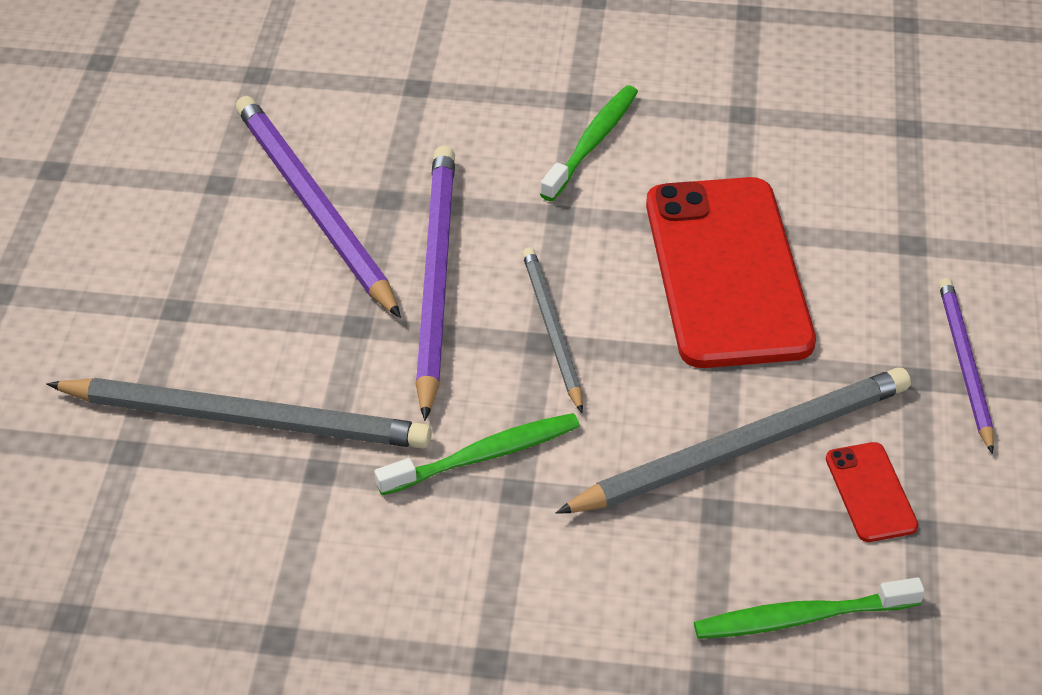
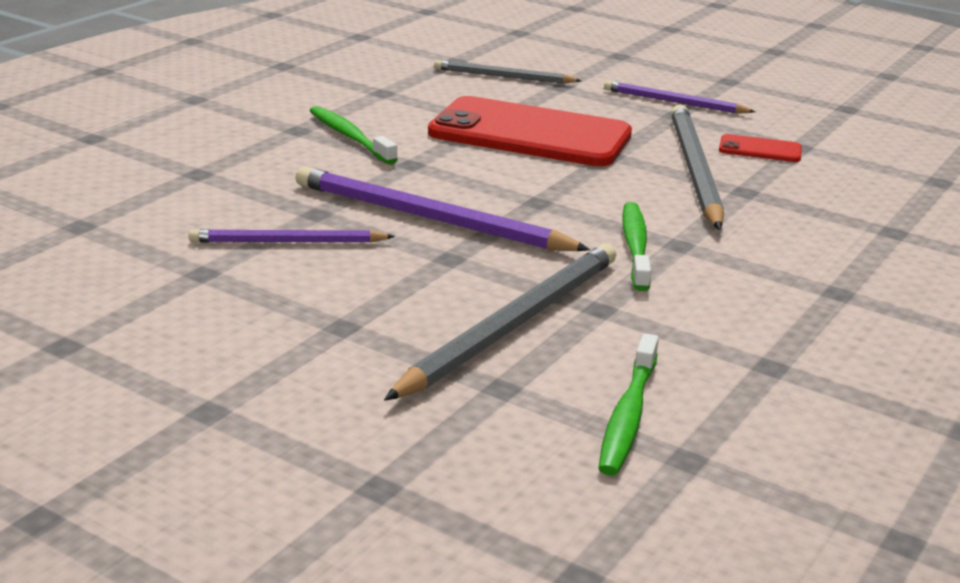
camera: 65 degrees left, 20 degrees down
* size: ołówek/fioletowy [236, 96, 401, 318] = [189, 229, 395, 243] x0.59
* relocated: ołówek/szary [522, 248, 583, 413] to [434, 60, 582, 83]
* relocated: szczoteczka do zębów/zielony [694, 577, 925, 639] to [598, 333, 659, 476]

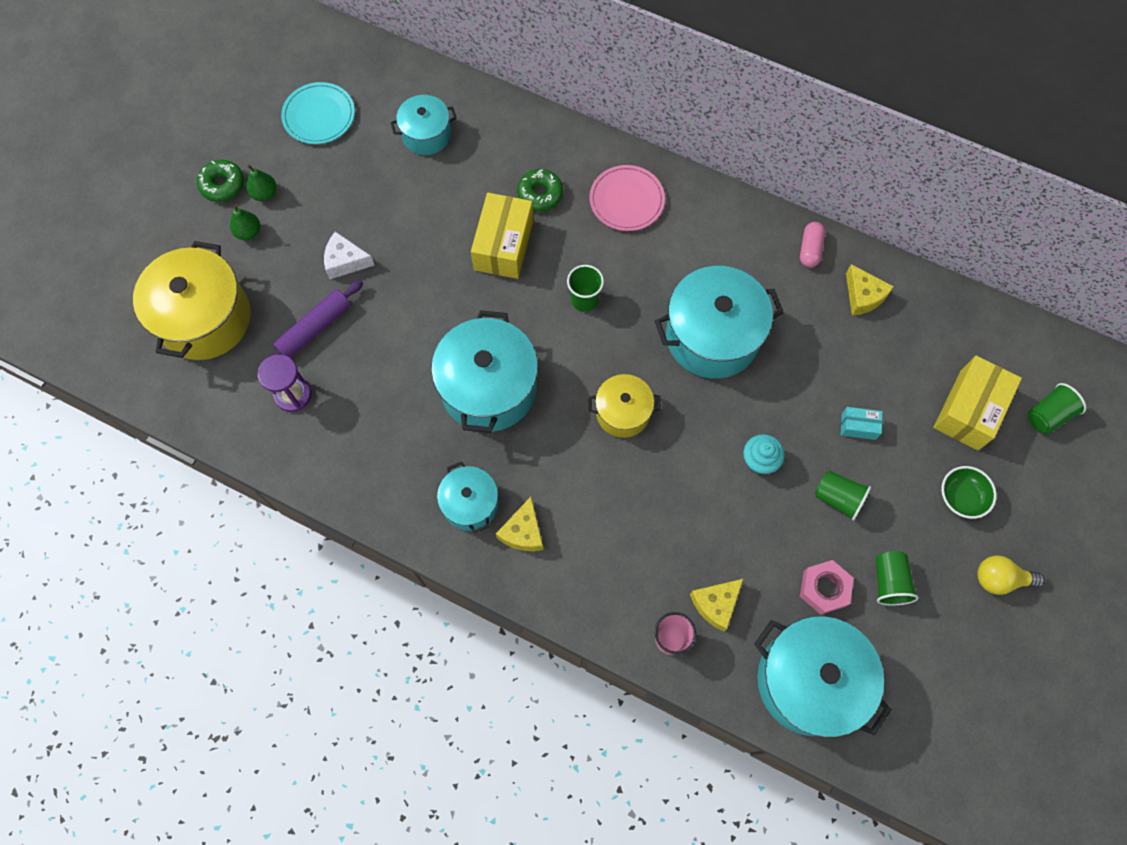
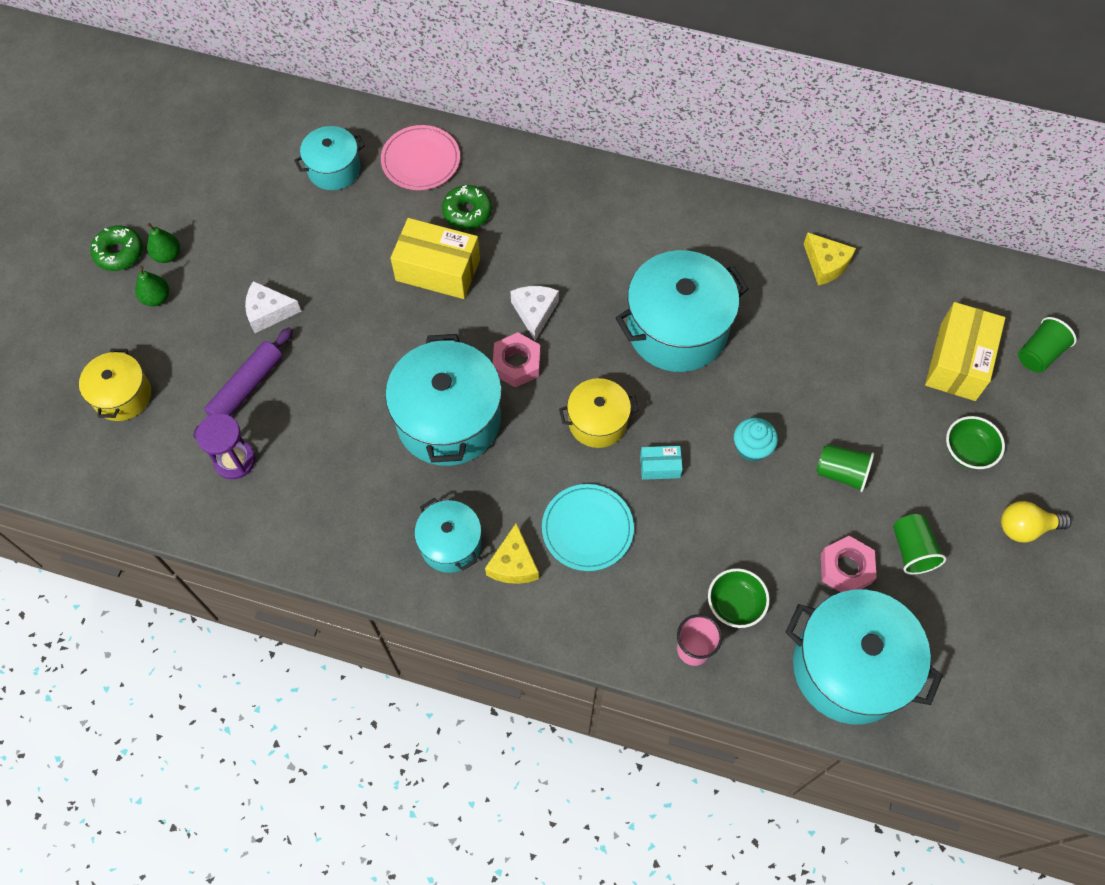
camera: 10 degrees left, 5 degrees down
* relocated: talerz/turkusowy [281, 82, 355, 144] to [542, 484, 634, 571]
* relocated: talerz/różowy [589, 165, 665, 231] to [381, 125, 460, 190]
* spun: pudełko/żółty [471, 193, 533, 279] = [391, 218, 480, 299] 75 degrees counterclockwise
* missing: kapsułka/różowy [800, 222, 825, 268]
* size: garnek/żółty [133, 241, 250, 360] = [79, 349, 151, 421] x0.56
* exchanged: szklanka/zielony [567, 265, 604, 312] to ser/biały [510, 286, 559, 341]
* relocated: pudełko/turkusowy [841, 407, 882, 440] to [640, 446, 683, 480]
* exchanged: ser/żółty [690, 579, 743, 631] to miska/zielony [708, 568, 770, 628]
* appeared: nakrętka/różowy [493, 332, 540, 388]

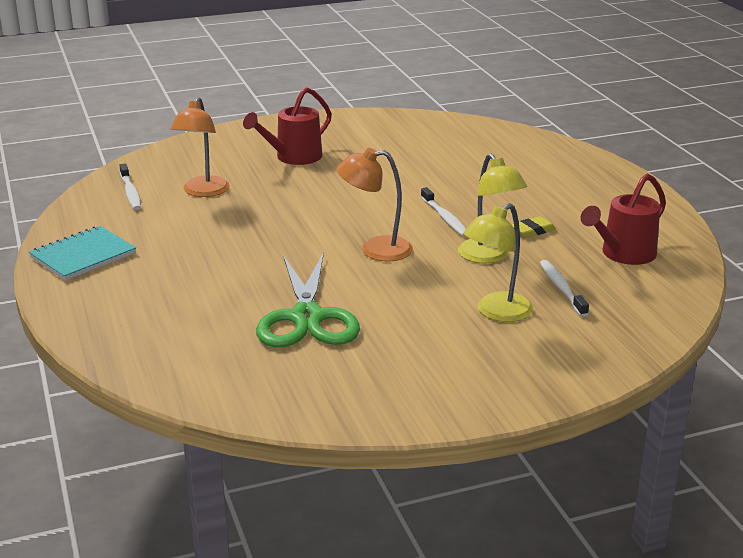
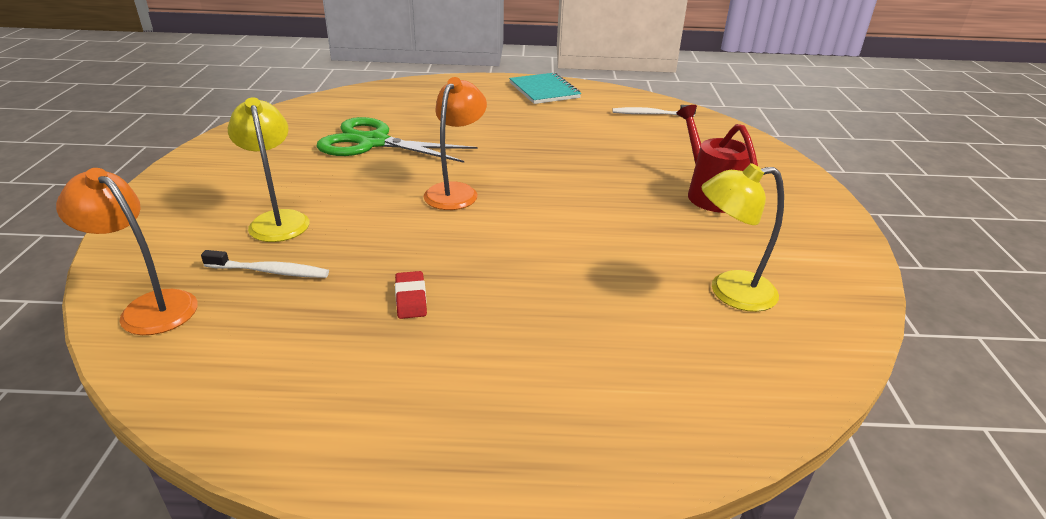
camera: 110 degrees right, 5 degrees up
* relocated: lampka/pomarańczowy [171, 97, 230, 197] to [56, 168, 198, 335]
* relocated: lampka/żółty [458, 153, 527, 263] to [701, 163, 784, 312]
* missing: konewka/czerwony [581, 174, 666, 265]
* missing: szczoteczka do zębów/biały [421, 187, 466, 237]
* colour: gumka do mazania/żółty [512, 216, 556, 238] to gumka do mazania/czerwony [395, 271, 427, 319]

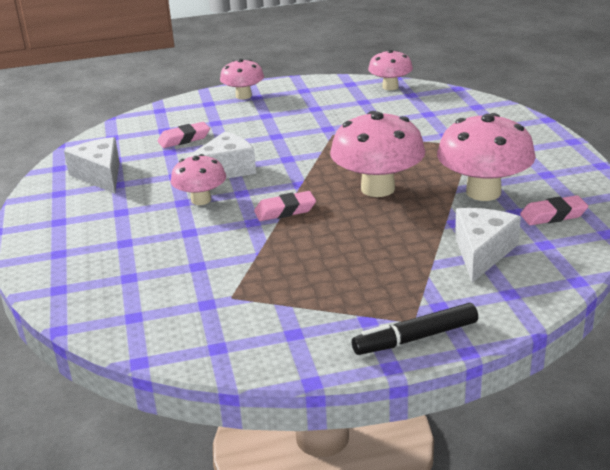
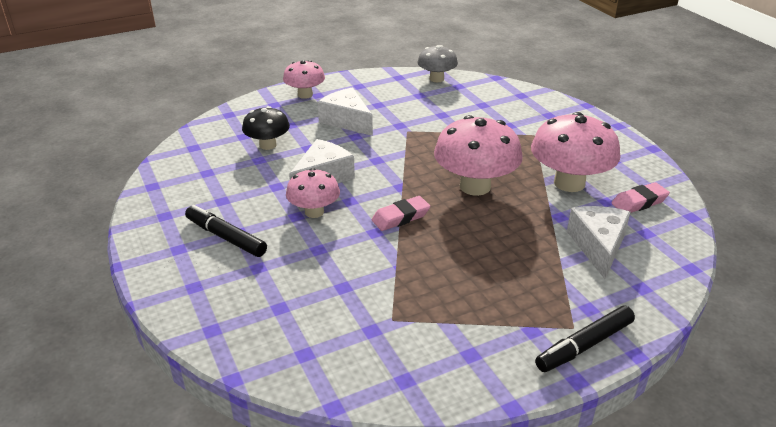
camera: 15 degrees left, 5 degrees up
* colour: grzyb/różowy [368, 49, 413, 90] to grzyb/szary [417, 45, 458, 82]
* exchanged: gumka do mazania/różowy [158, 122, 210, 148] to grzyb/czarny [242, 106, 290, 150]
* relocated: ser/biały [64, 137, 120, 194] to [318, 88, 373, 136]
* appeared: flamaster/czarny [185, 205, 267, 257]

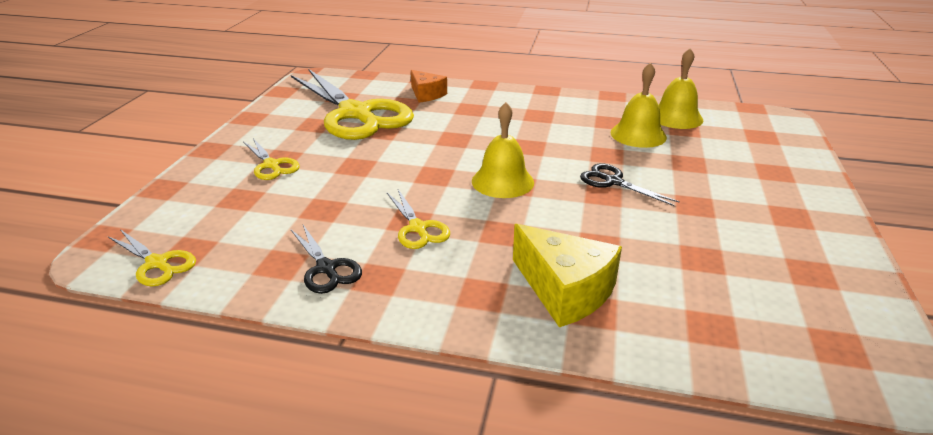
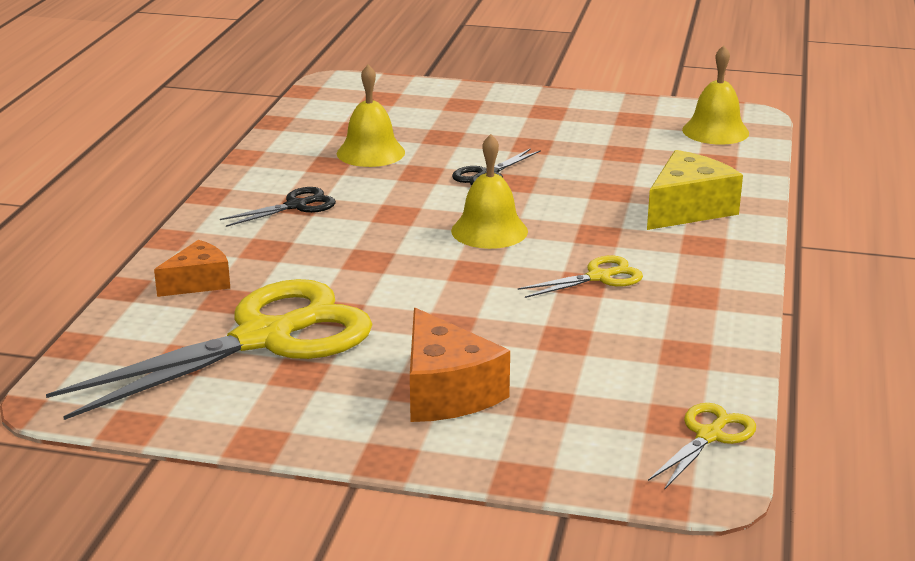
camera: 90 degrees left, 5 degrees down
* relocated: dzwonek/żółty [659, 48, 703, 129] to [682, 45, 749, 145]
* exchanged: nożyczki/żółty [243, 138, 300, 180] to ser/pomarańczowy [410, 308, 510, 422]
* relocated: nożyczki/czarny [291, 225, 362, 294] to [220, 187, 336, 227]

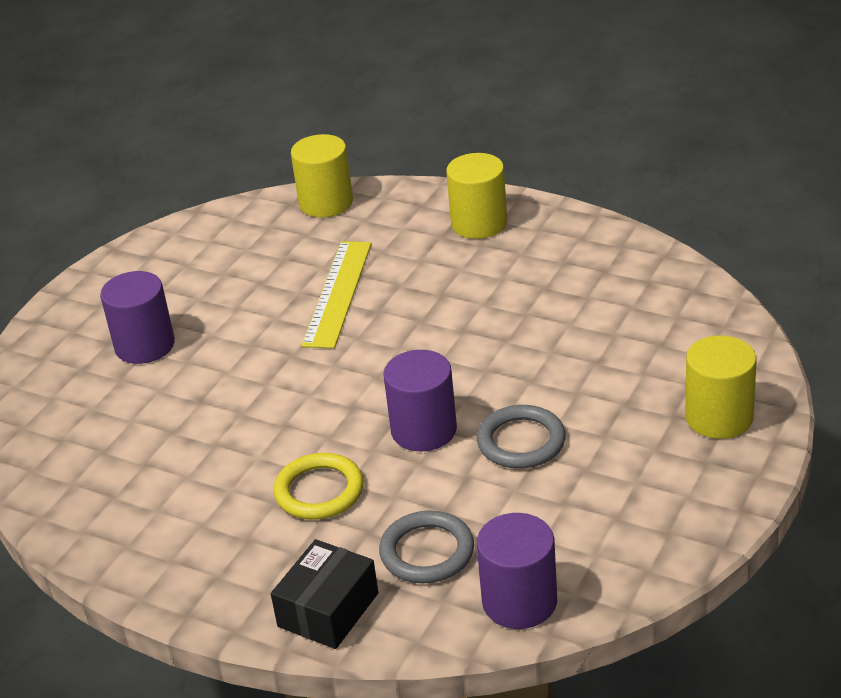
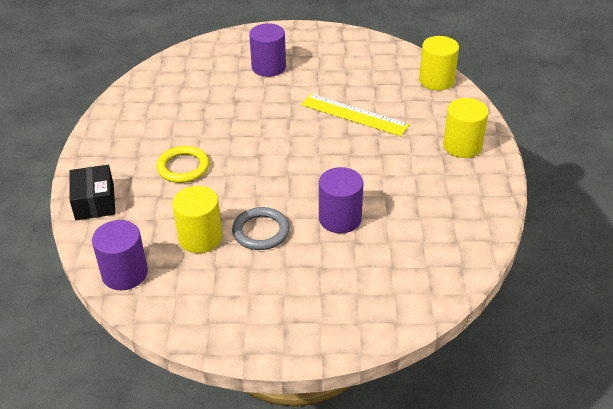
camera: 60 degrees right, 5 degrees up
* spun: linijka/żółty [302, 241, 372, 349] = [301, 94, 410, 136] 45 degrees clockwise
* relocated: walec/żółty [685, 335, 757, 439] to [172, 186, 222, 253]
* relocated: walec/fioletowy [383, 350, 457, 451] to [319, 167, 363, 233]
* missing: pierścień/szary [379, 510, 474, 583]
* spun: pudełko/czarny [271, 539, 378, 649] = [69, 165, 115, 220] 75 degrees clockwise

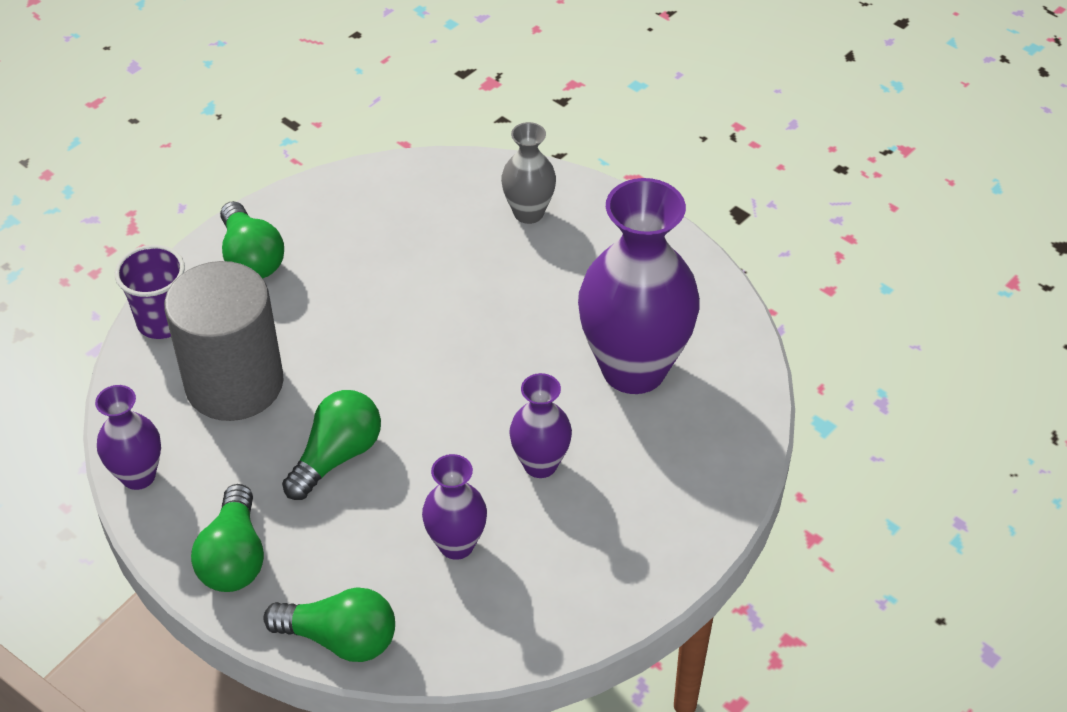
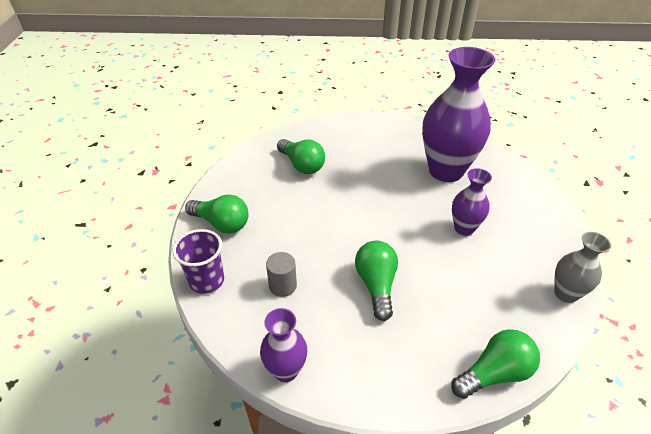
camera: 40 degrees left, 5 degrees down
* relocated: wazon/szary [501, 122, 556, 224] to [554, 232, 611, 303]
* size: walec/szary [164, 261, 284, 421] = [266, 252, 297, 297] x0.43
* missing: wazon/fioletowy [422, 454, 487, 560]
* relocated: żarówka/zielony [191, 484, 264, 592] to [277, 139, 325, 174]

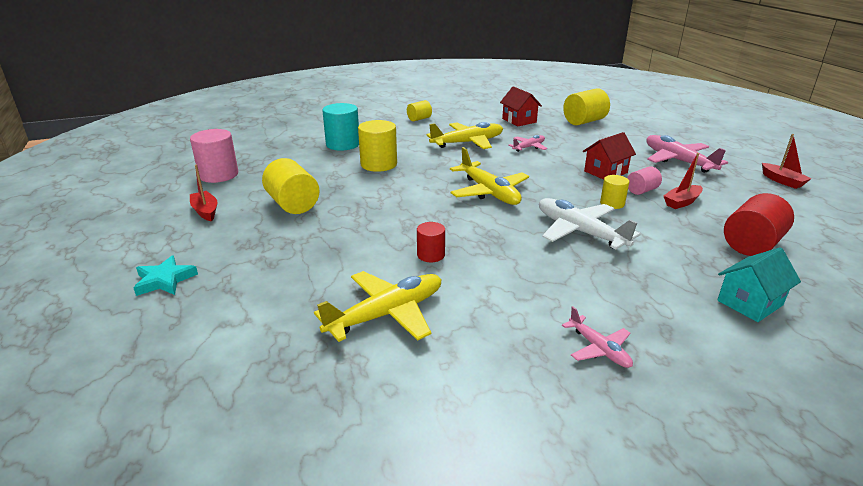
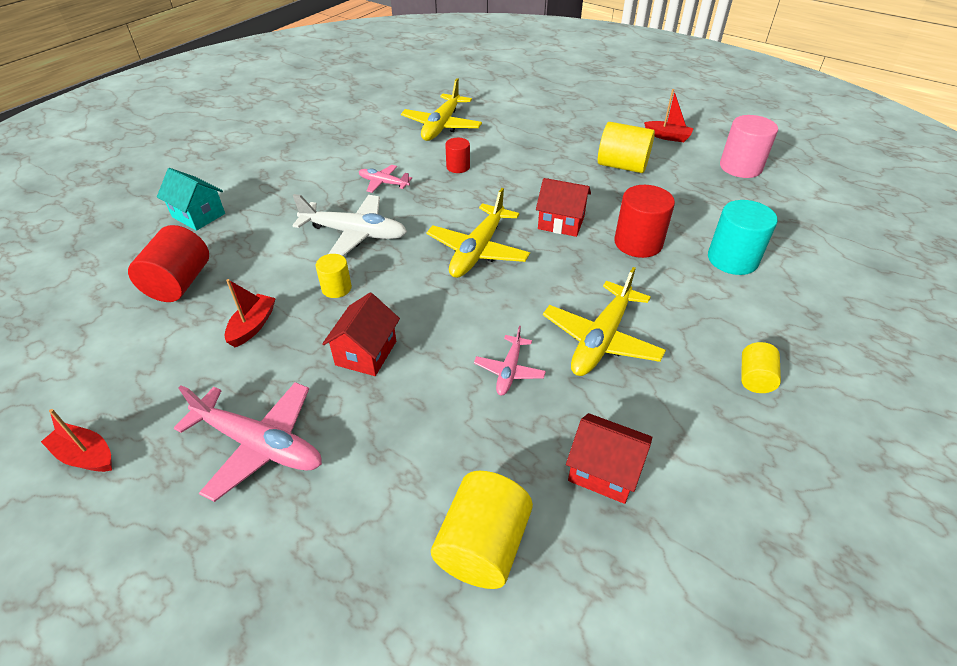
camera: 145 degrees right, 15 degrees up
* colour: walec/żółty [358, 120, 397, 172] to walec/czerwony [614, 185, 675, 258]
* spun: samolot/żółty [450, 147, 529, 205] = [426, 188, 530, 278] 90 degrees counterclockwise
* missing: walec/różowy [627, 166, 662, 195]
* spun: domek/turkusowy [717, 247, 801, 322] = [157, 168, 225, 231] 75 degrees counterclockwise
* missing: gwiazda/turkusowy [134, 255, 198, 296]
* relocated: samolot/różowy [562, 306, 633, 368] to [359, 165, 412, 193]
* appeared: domek/czerwony [536, 178, 591, 237]

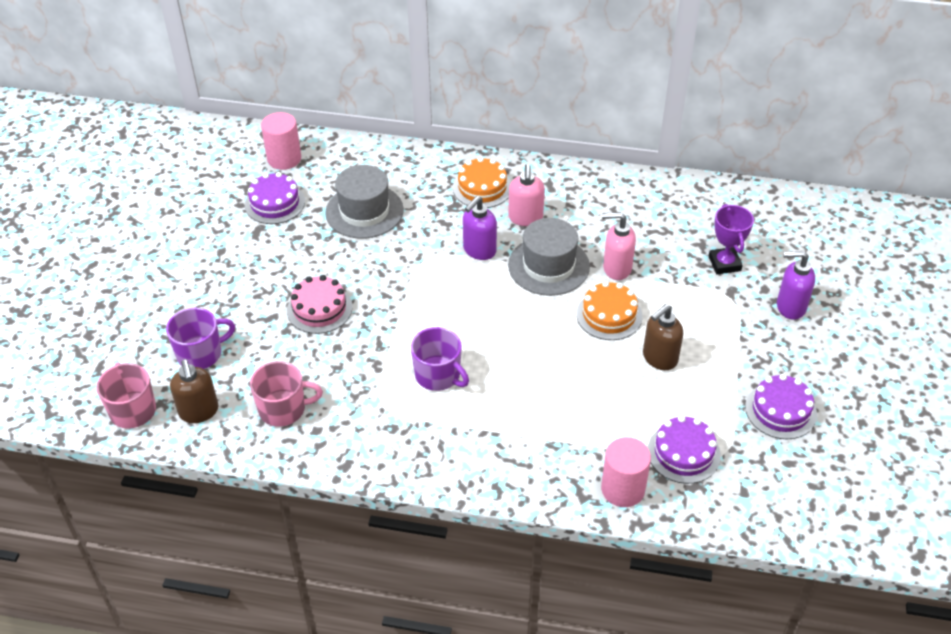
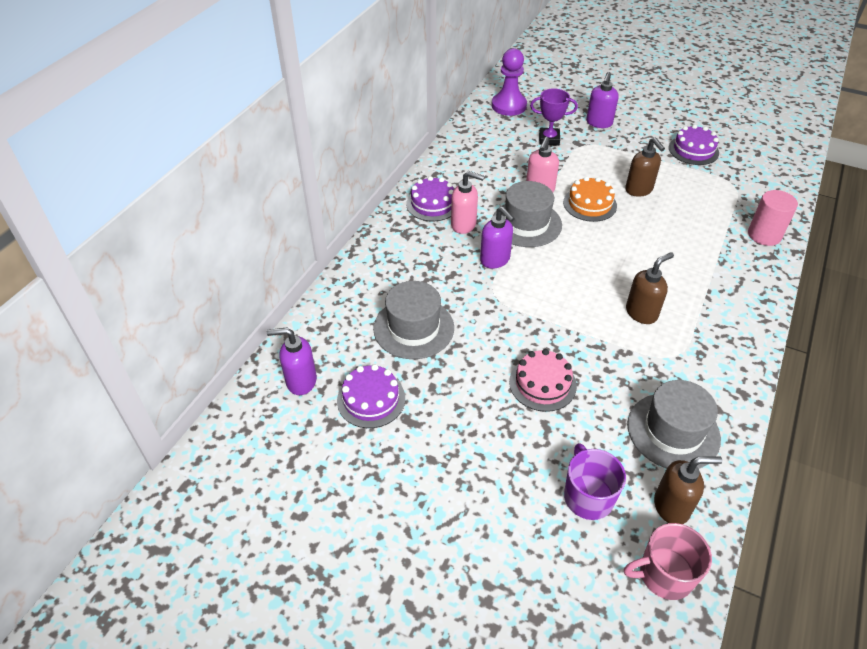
camera: 75 degrees left, 0 degrees up
* exchanged: walec/różowy [261, 112, 301, 170] to dozownik mydła/fioletowy [267, 328, 317, 395]
* missing: tort/pomarańczowy [453, 157, 511, 208]
* exchanged: kubek/fioletowy [411, 327, 469, 391] to dozownik mydła/brązowy [626, 252, 674, 324]
* exchanged: kubek/różowy [250, 361, 323, 427] to kapelusz/szary [627, 380, 721, 469]
* relocated: tort/fioletowy [648, 415, 721, 484] to [406, 176, 454, 221]
* appeared: pionek/fioletowy [492, 48, 527, 116]

